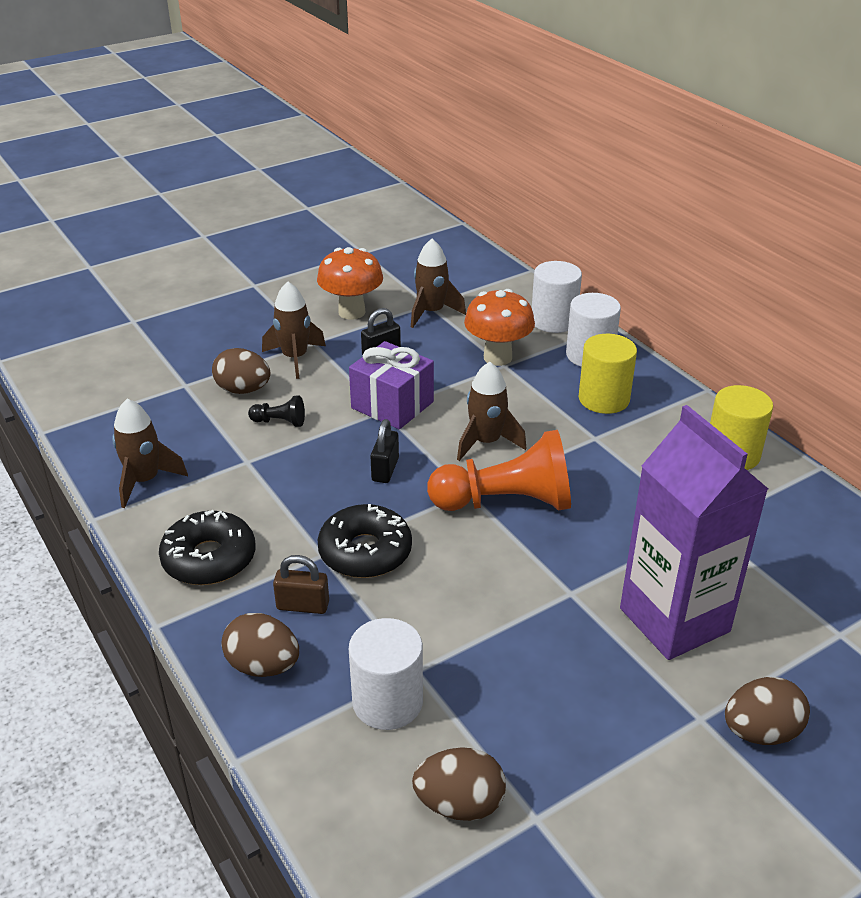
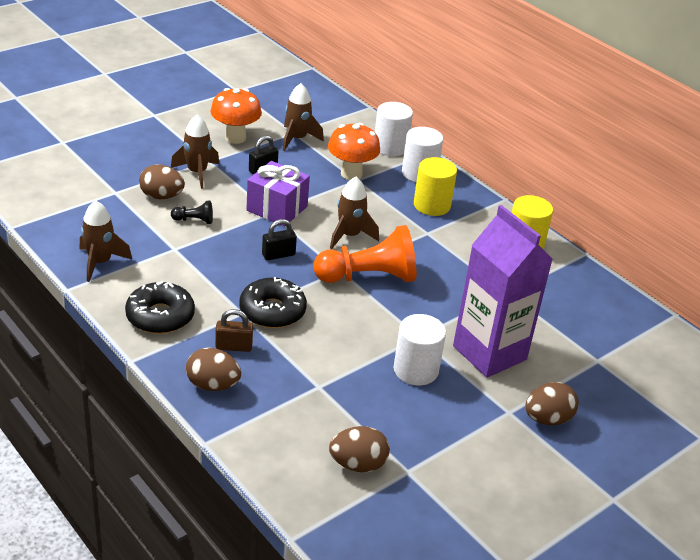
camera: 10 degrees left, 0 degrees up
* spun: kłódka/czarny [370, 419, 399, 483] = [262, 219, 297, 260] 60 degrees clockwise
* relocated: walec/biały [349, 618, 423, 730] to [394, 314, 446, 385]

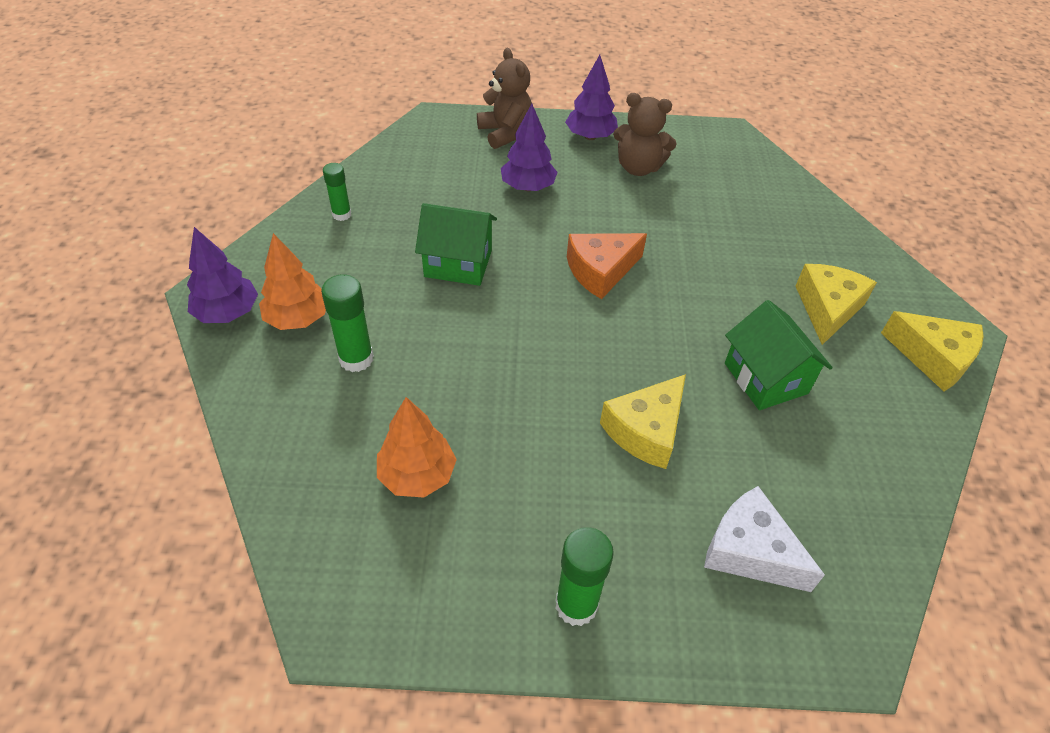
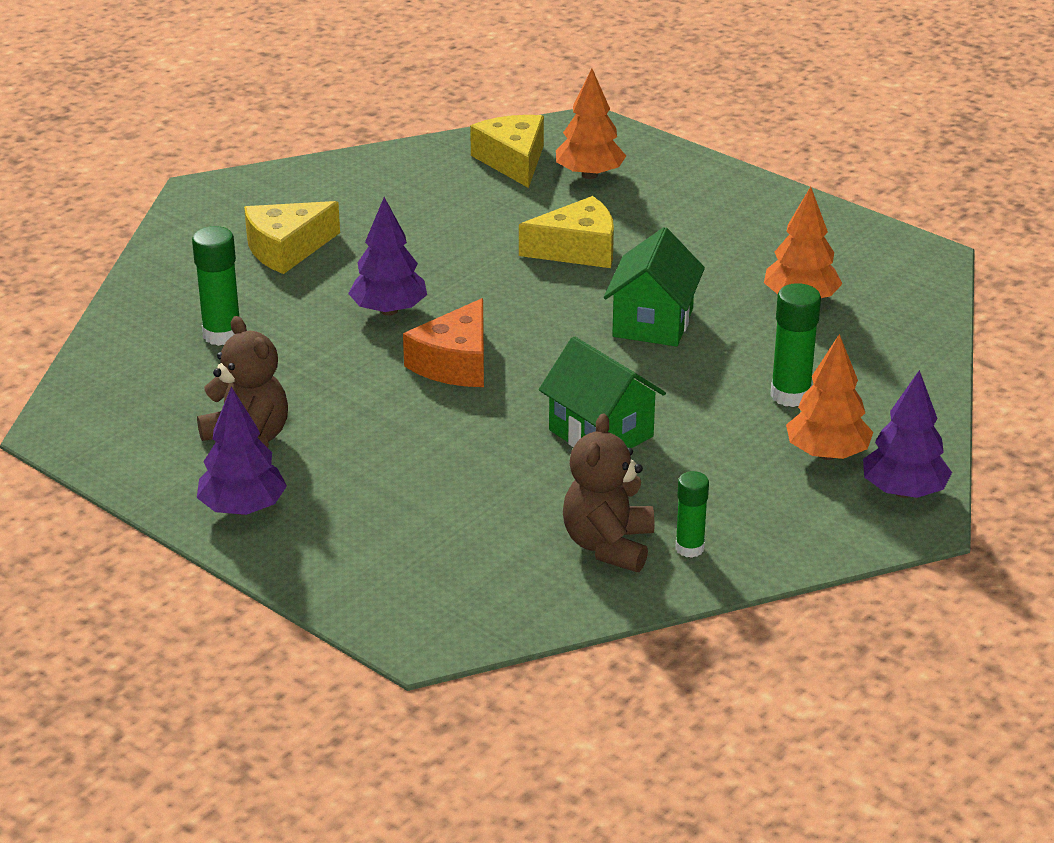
camera: 140 degrees left, 15 degrees down
* relocated: miś/brązowy [477, 48, 532, 149] to [563, 414, 654, 572]
* relocated: drzewko/fioletowy [501, 104, 558, 191] to [348, 197, 427, 316]
* spun: ser/pomarańczowy [567, 233, 647, 299] = [403, 298, 484, 387] 105 degrees clockwise
* relocated: domek/zielony [725, 300, 833, 410] to [604, 227, 705, 347]
* relocated: ser/żółty [881, 311, 984, 391] to [470, 115, 544, 188]
* exchanged: ser/biały [704, 486, 825, 592] to drzewko/pomarańczowy [556, 68, 626, 179]
* relocated: klej w sztyfcie/zielony [555, 527, 614, 626] to [192, 226, 239, 346]

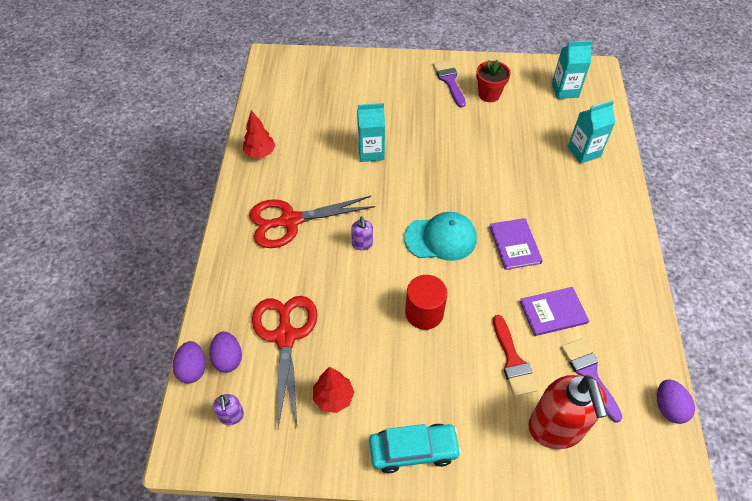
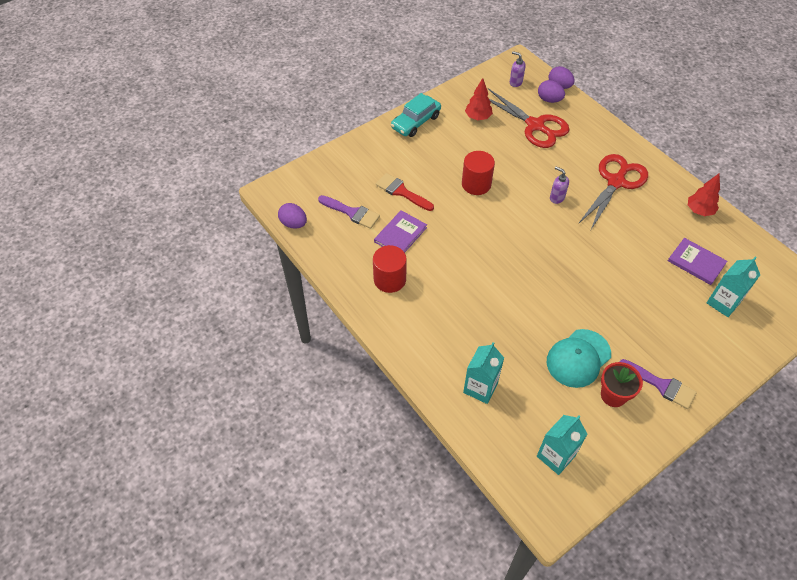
camera: 140 degrees right, 0 degrees up
* relocated: karton mleka/turkusowy [357, 103, 385, 162] to [707, 256, 760, 317]
* relocated: czapka/turkusowy [404, 212, 477, 261] to [547, 329, 611, 388]
* relocated: książka/fioletowy [490, 218, 543, 270] to [668, 238, 727, 285]
* missing: dozownik mydła/czerwony [528, 375, 608, 449]
* appeared: walec/czerwony [373, 245, 407, 293]

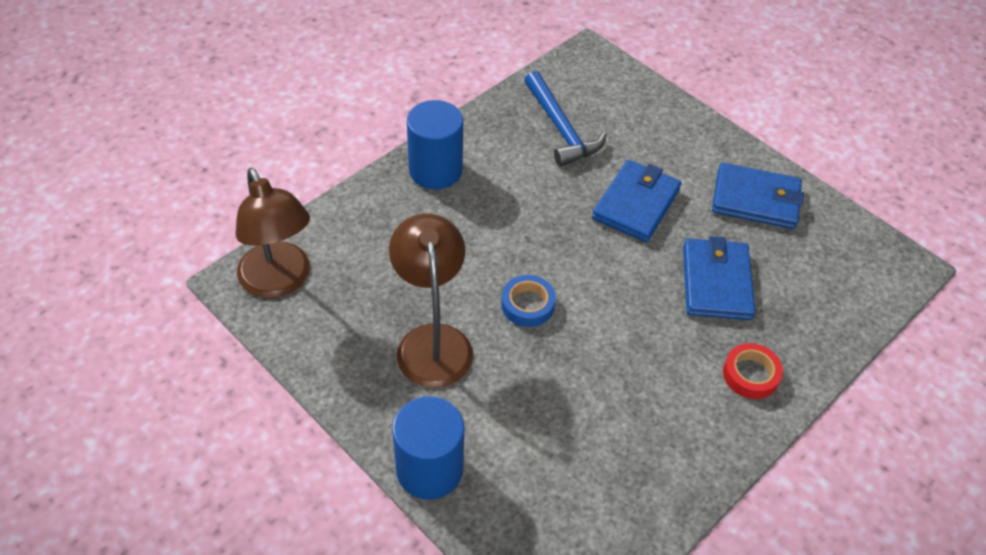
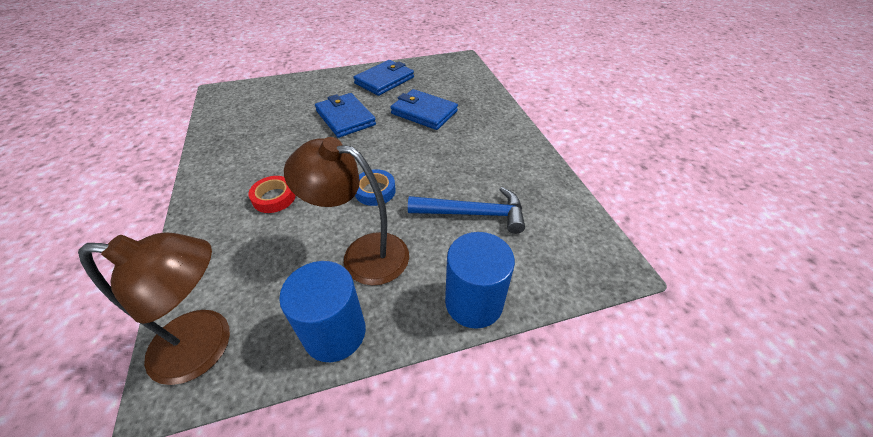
camera: 60 degrees left, 5 degrees down
* relocated: młotek/niebieski [524, 71, 607, 166] to [408, 187, 525, 234]
* relocated: walec/niebieski [407, 100, 463, 189] to [279, 261, 366, 362]
* relocated: taśma klejąca/czerwony [723, 343, 783, 399] to [249, 176, 296, 213]

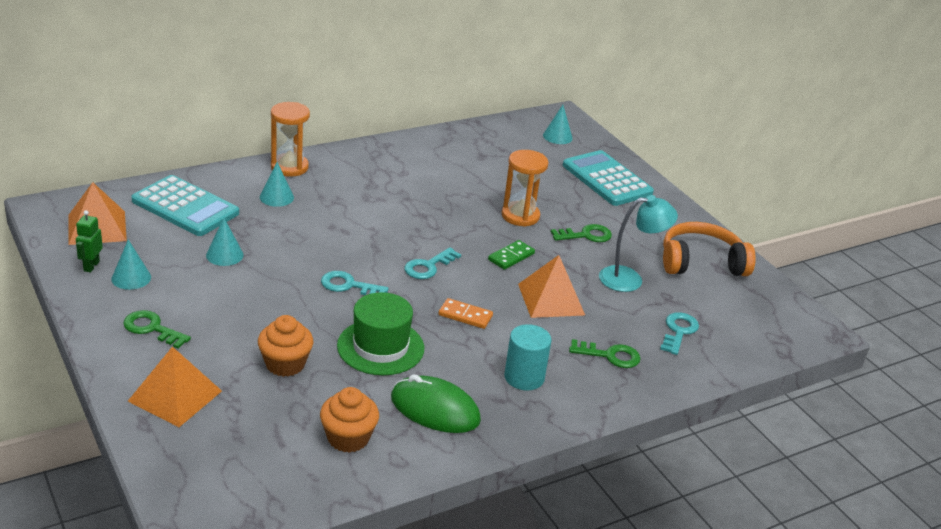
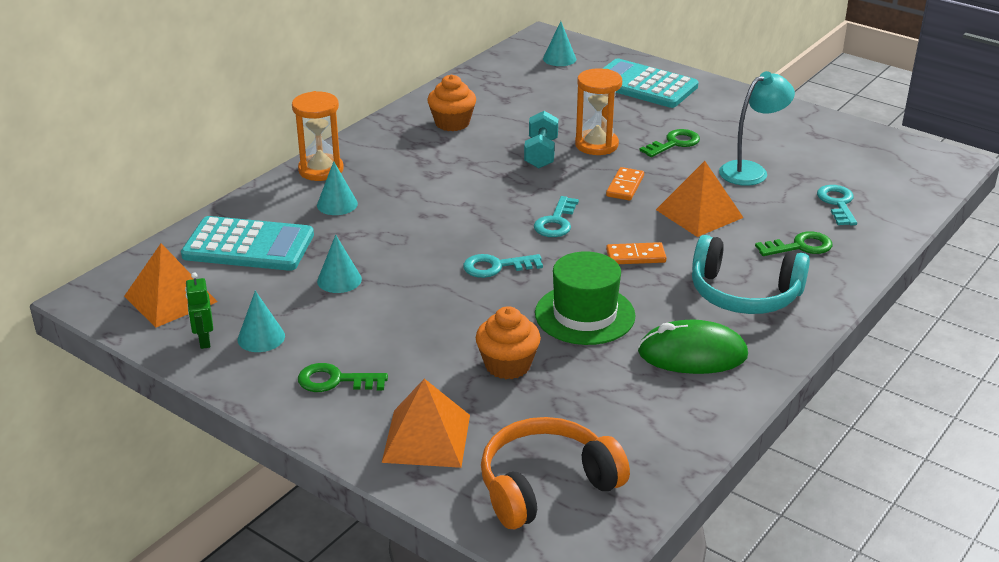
camera: 20 degrees left, 0 degrees up
* relocated: słuchawki/pomarańczowy [663, 222, 756, 276] to [481, 417, 630, 529]
* colour: kostka domina/zielony [488, 240, 535, 270] to kostka domina/pomarańczowy [606, 167, 644, 201]
* exchanged: walec/turkusowy [504, 324, 552, 390] to słuchawki/turkusowy [692, 235, 810, 314]
* relocated: muffinka/pomarańczowy [320, 387, 379, 453] to [428, 74, 476, 131]
* appeared: hantel/turkusowy [524, 111, 558, 169]

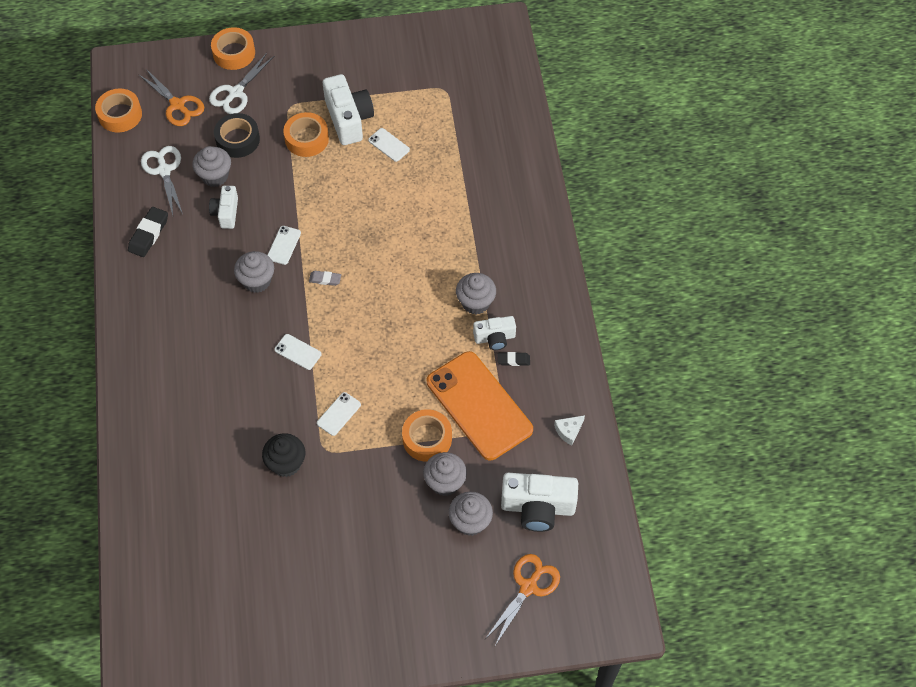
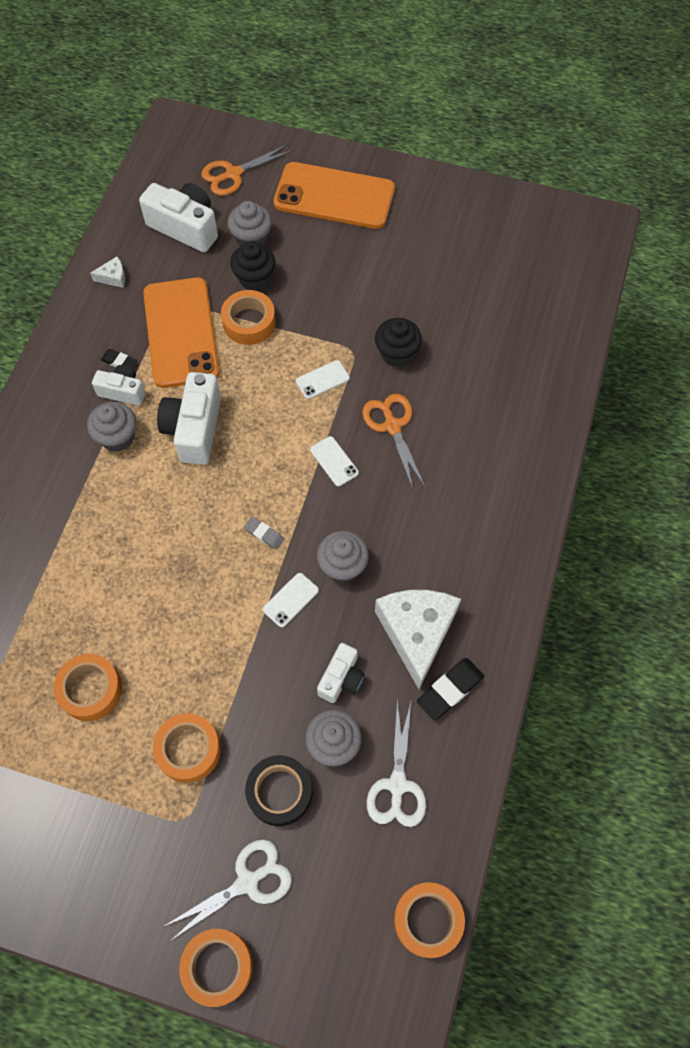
camera: 155 degrees left, 5 degrees up
* relocated: nożyczki/pomarańczowy [138, 69, 204, 126] to [362, 394, 425, 489]
* relocated: aparat fotograficzny/biały [323, 74, 374, 145] to [157, 372, 221, 465]
* exchanged: telefon/biały [368, 128, 410, 162] to taśma klejąca/pomarańczowy [54, 654, 122, 721]
* colour: muffinka/szary [423, 452, 467, 496] to muffinka/czarny [230, 241, 275, 291]
* appeared: telefon/pomarańczowy [273, 162, 395, 229]
* appeared: ser/biały [375, 590, 461, 689]

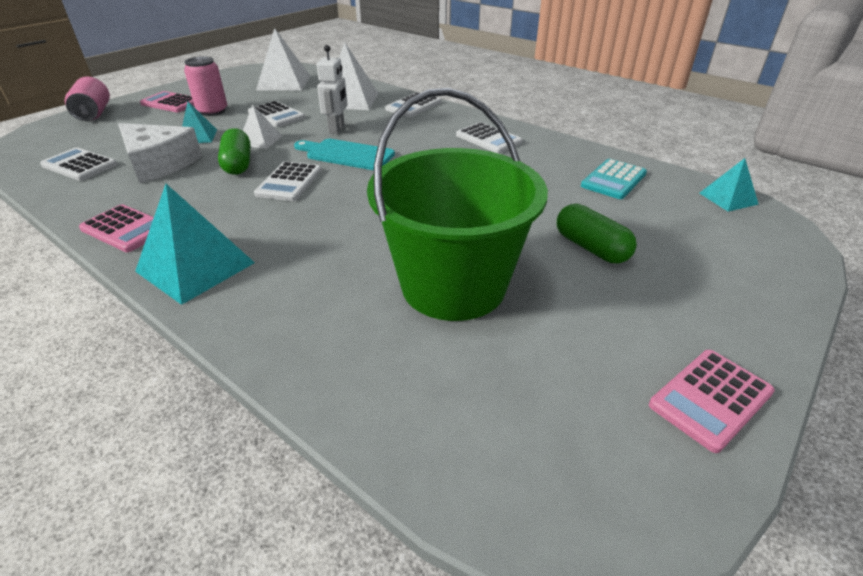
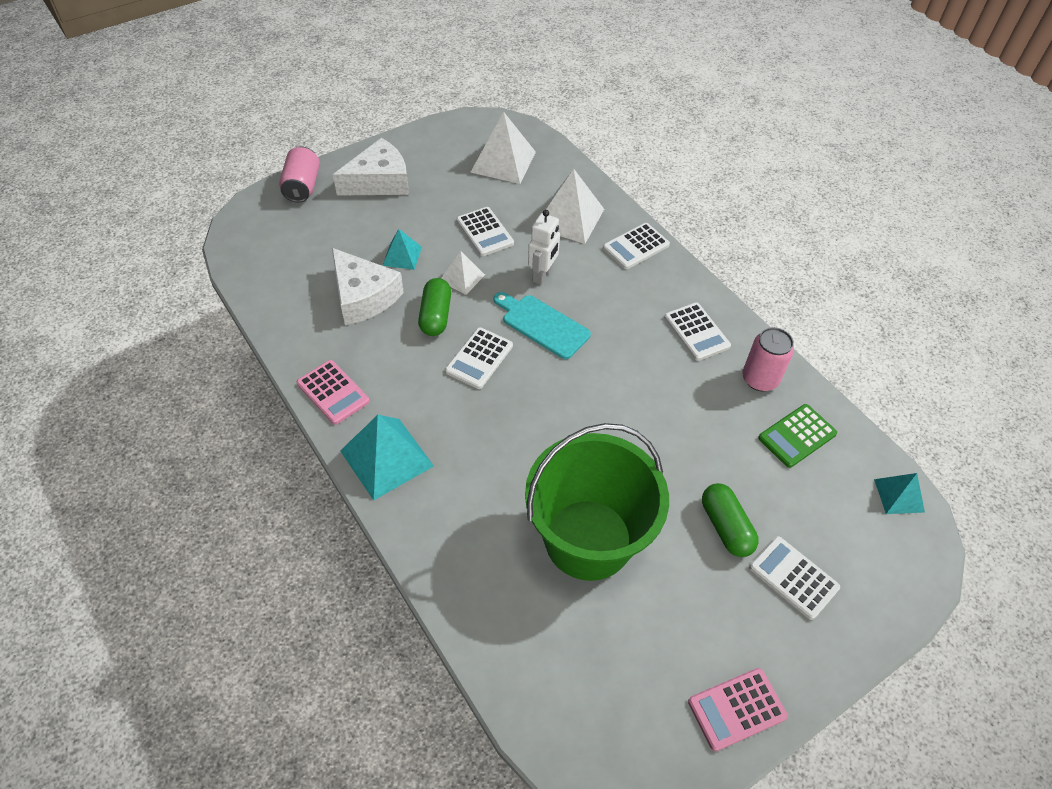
camera: 15 degrees right, 15 degrees up
* relocated: puszka/różowy [184, 56, 227, 116] to [742, 327, 794, 391]
* exchanged: kalkulator/różowy [140, 91, 194, 112] to ser/biały [333, 138, 409, 196]
* relocated: kalkulator/biały [40, 147, 117, 181] to [749, 536, 840, 620]
* colour: kalkulator/turkusowy [581, 159, 647, 199] to kalkulator/zielony [758, 404, 837, 468]

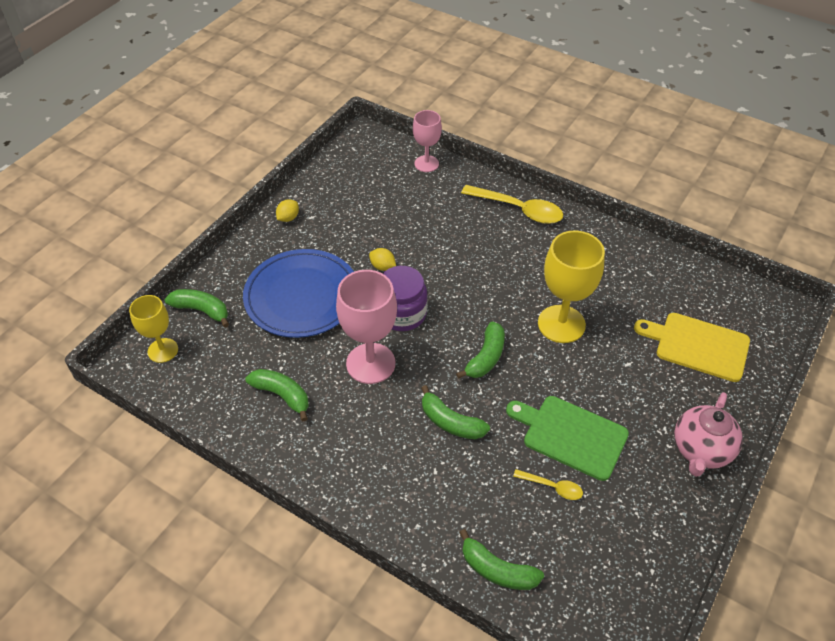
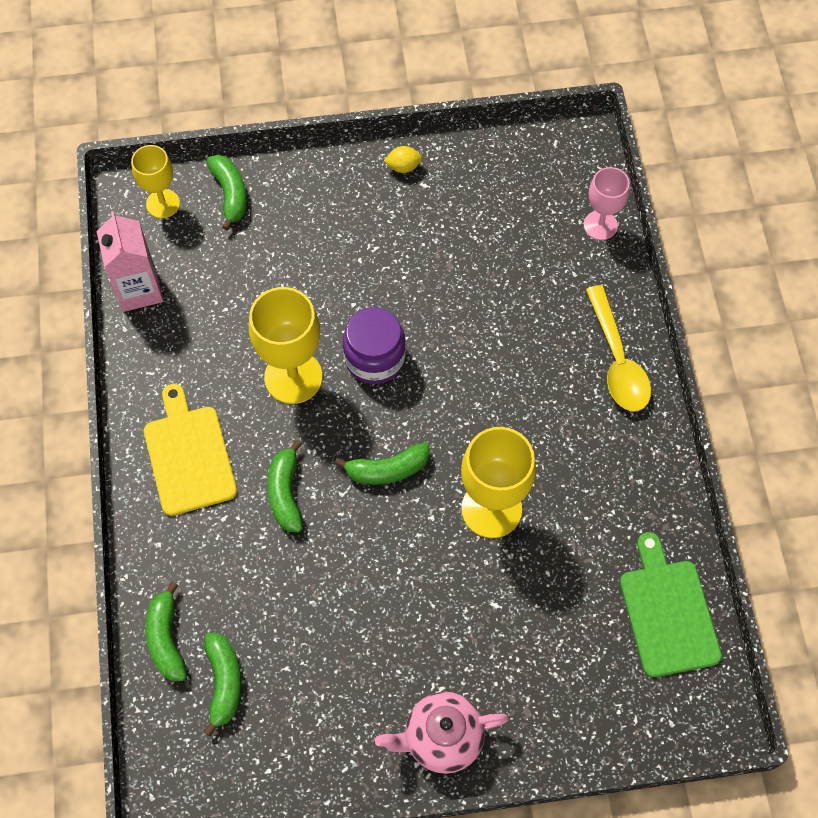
camera: 50 degrees right, 15 degrees up
* missing: cytryna/żółty [369, 248, 396, 271]
* missing: talerz/niebieski [243, 249, 354, 338]
* colour: kielich/różowy [336, 270, 397, 384] to kielich/żółty [249, 287, 323, 404]
* relocated: deska do krojenia/żółty [634, 313, 750, 382] to [144, 384, 237, 516]
* relocated: banan/zielony [245, 369, 309, 421] to [204, 633, 241, 737]
* relocated: deska do krojenia/zielony [506, 396, 629, 481] to [620, 532, 722, 677]
* missing: łyżka/żółty [513, 469, 583, 500]
* appeared: karton mleka/różowy [96, 211, 163, 312]

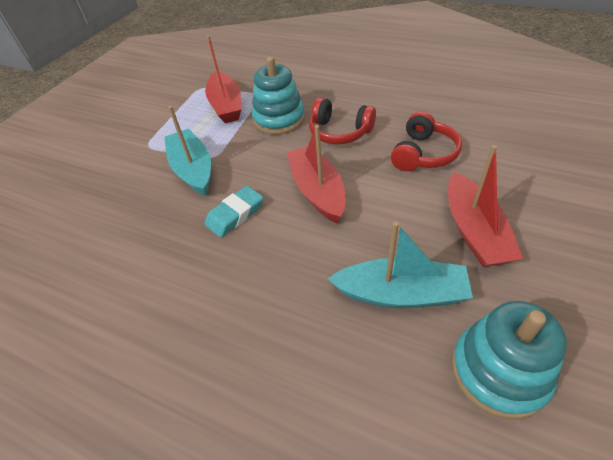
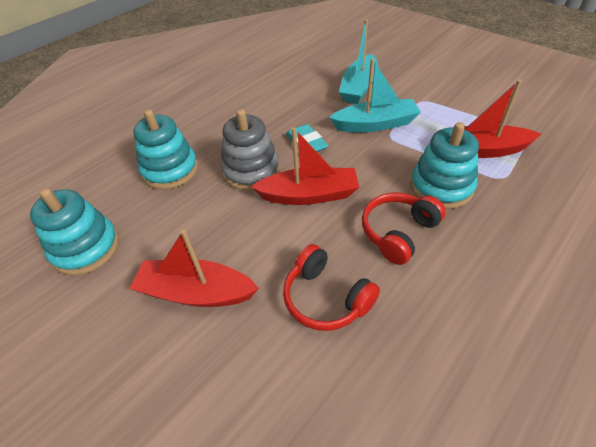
camera: 105 degrees right, 0 degrees up
* relocated: łódka/turkusowy [328, 221, 473, 308] to [339, 19, 378, 104]
* appeared: zabawka nakładanka/turkusowy [133, 109, 198, 190]
* appeared: zabawka nakładanka/szary [221, 109, 280, 191]

